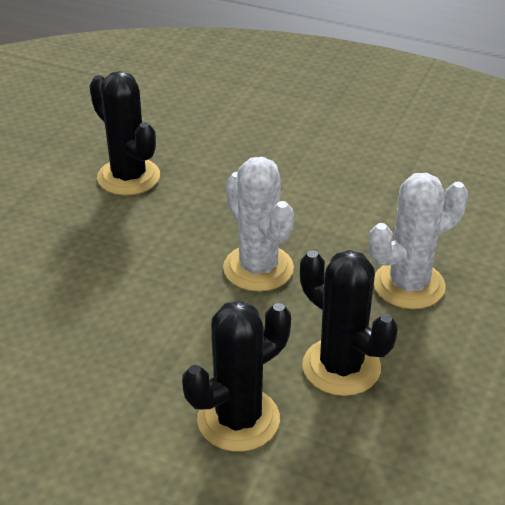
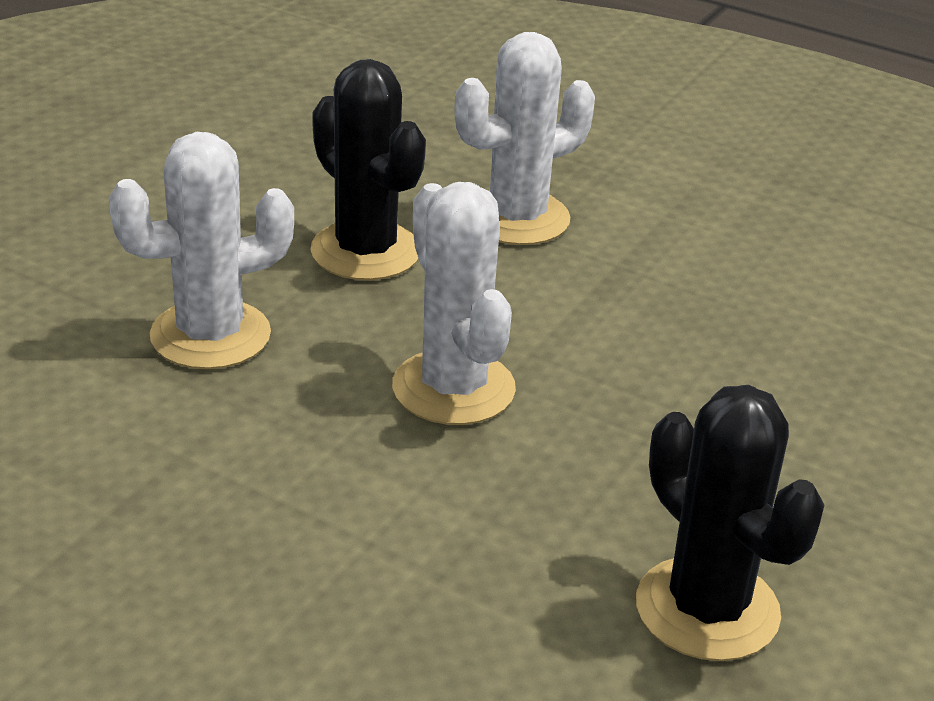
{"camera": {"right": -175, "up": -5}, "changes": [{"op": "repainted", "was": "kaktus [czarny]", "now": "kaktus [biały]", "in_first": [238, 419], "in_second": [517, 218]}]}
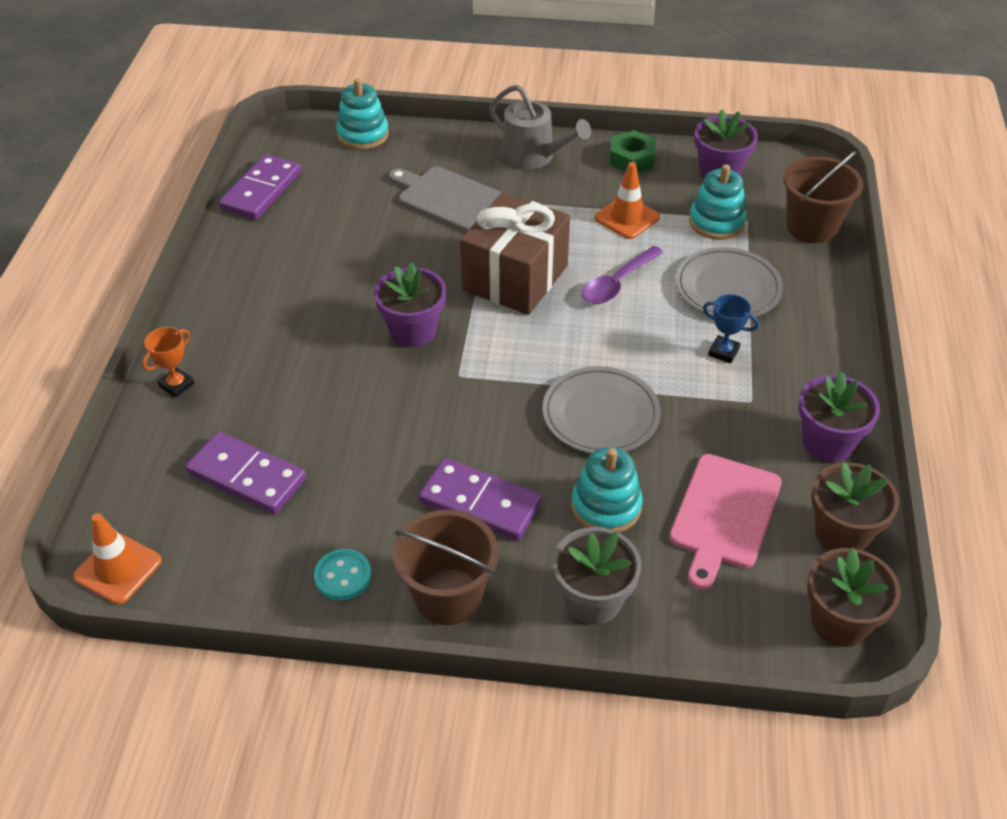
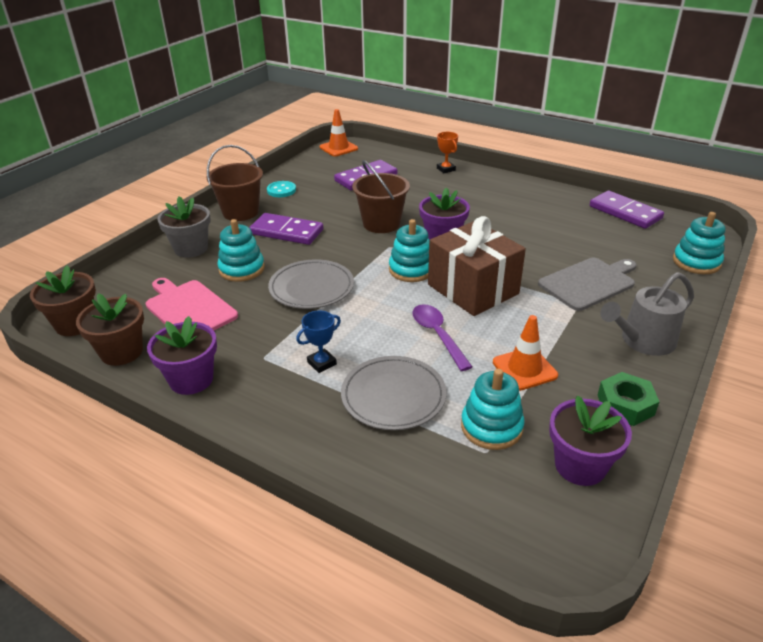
{"camera": {"right": 115, "up": -10}, "changes": [{"op": "rotated", "was": "kostka domina [fioletowy]", "in_first": [480, 502], "in_second": [286, 232], "clockwise": 60}, {"op": "shifted", "was": "wiadro [brązowy]", "in_first": [811, 226], "in_second": [381, 224]}, {"op": "new", "now": "zabawka nakładanka [turkusowy]", "in_second": [411, 269]}]}
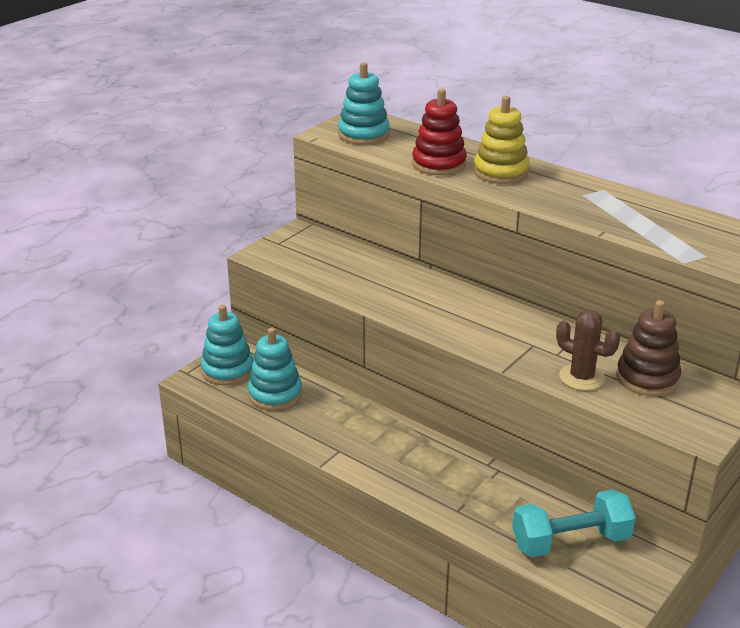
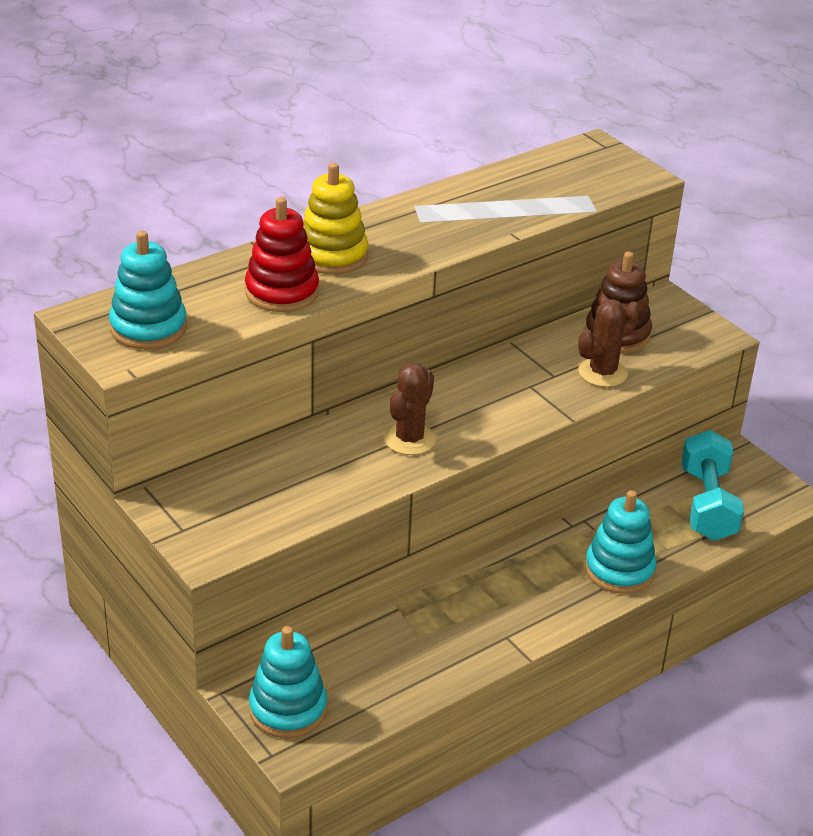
{"camera": {"right": -75, "up": 5}, "changes": [{"op": "new", "now": "kaktus [brązowy]", "in_second": [409, 439]}, {"op": "shifted", "was": "zabawka nakładanka [turkusowy]", "in_first": [275, 394], "in_second": [619, 570]}]}
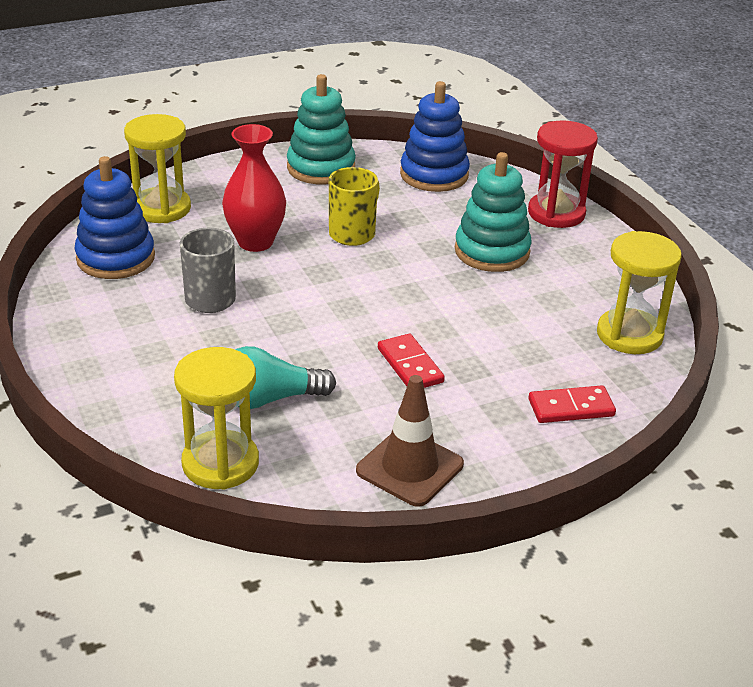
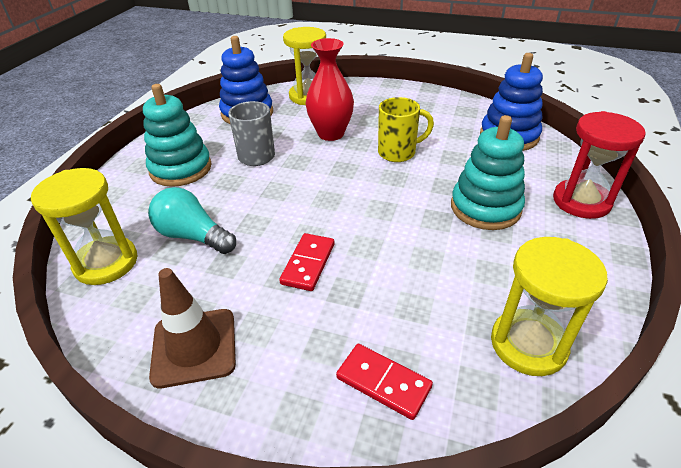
{"camera": {"right": 45, "up": 5}, "changes": [{"op": "shifted", "was": "zabawka nakładanka [turkusowy]", "in_first": [321, 168], "in_second": [181, 169]}]}
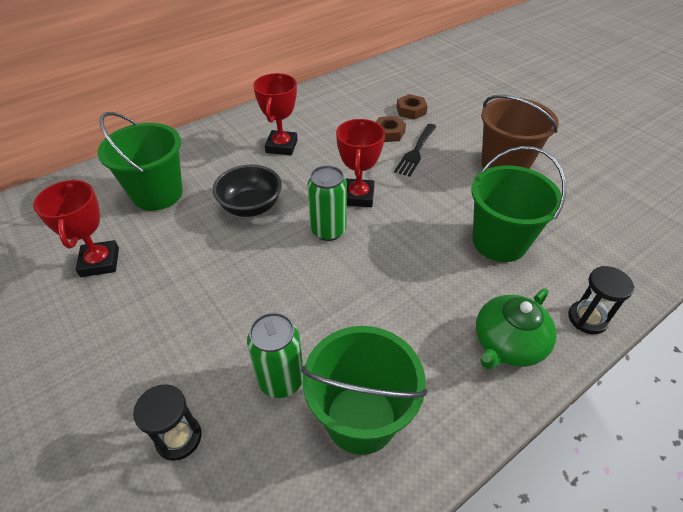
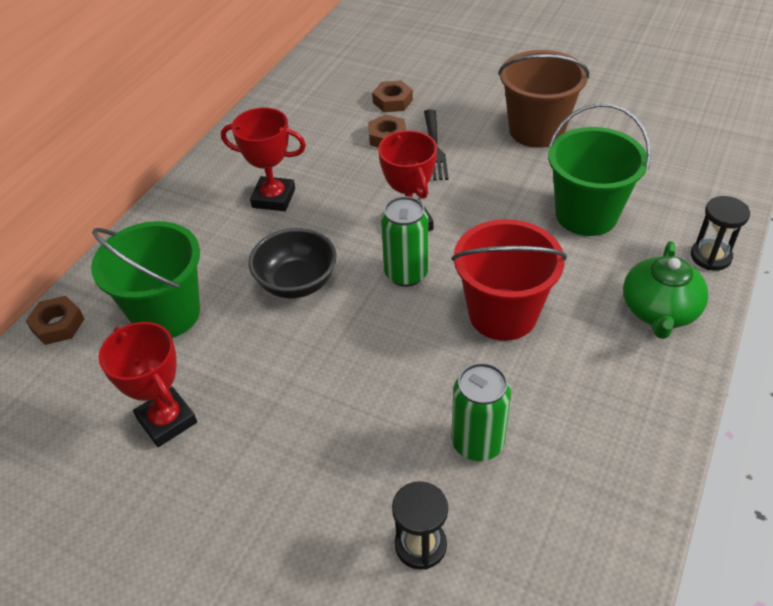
{"camera": {"right": -25, "up": 0}, "changes": [{"op": "new", "now": "nakrętka [brązowy]", "in_second": [58, 325]}, {"op": "rotated", "was": "puchar [czerwony]", "in_first": [281, 146], "in_second": [273, 198], "clockwise": -60}, {"op": "new", "now": "wiadro [czerwony]", "in_second": [502, 314]}, {"op": "gone", "was": "wiadro [zielony]", "in_first": [361, 418]}]}
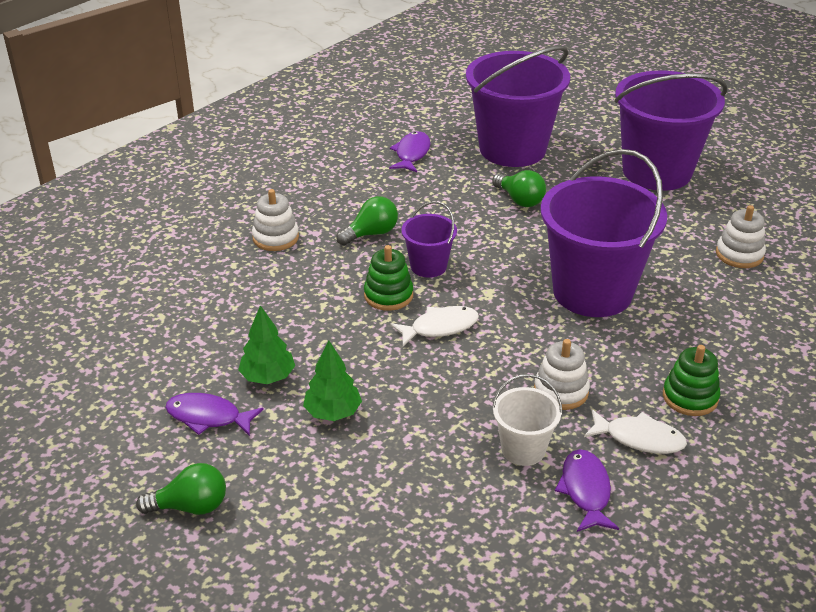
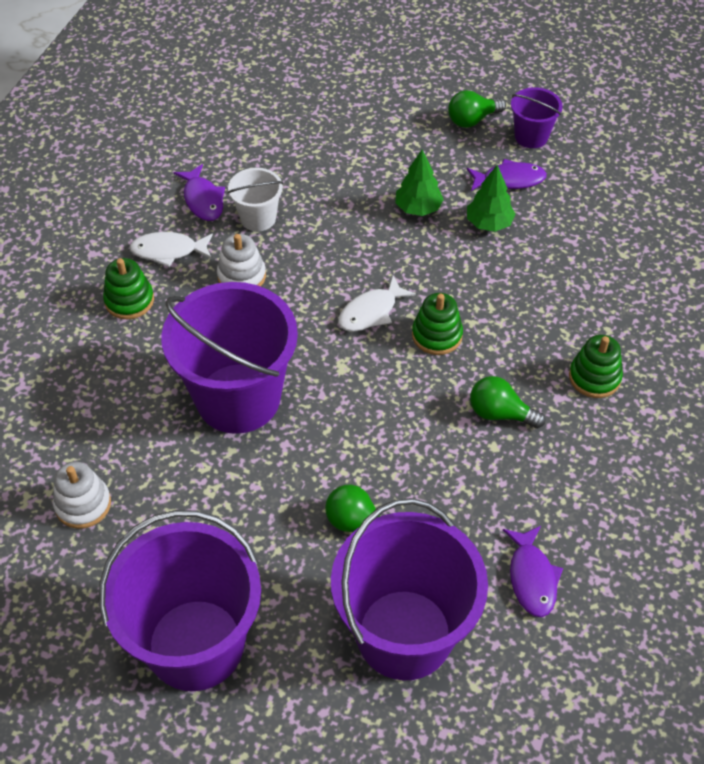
{"camera": {"right": 160, "up": 15}, "changes": [{"op": "rotated", "was": "żarówka [zielony]", "in_first": [371, 234], "in_second": [500, 413], "clockwise": 75}, {"op": "shifted", "was": "wiadro [fioletowy]", "in_first": [428, 266], "in_second": [531, 136]}, {"op": "repainted", "was": "zabawka nakładanka [biały]", "now": "zabawka nakładanka [zielony]", "in_first": [275, 238], "in_second": [594, 377]}]}
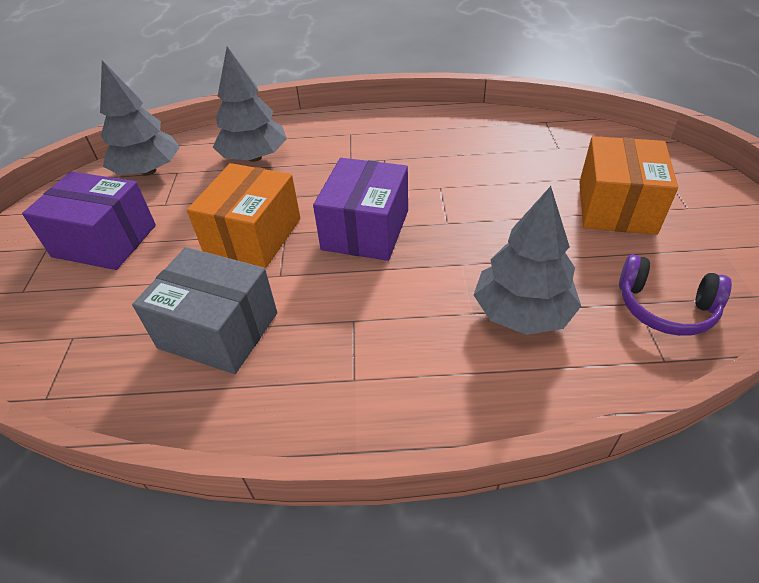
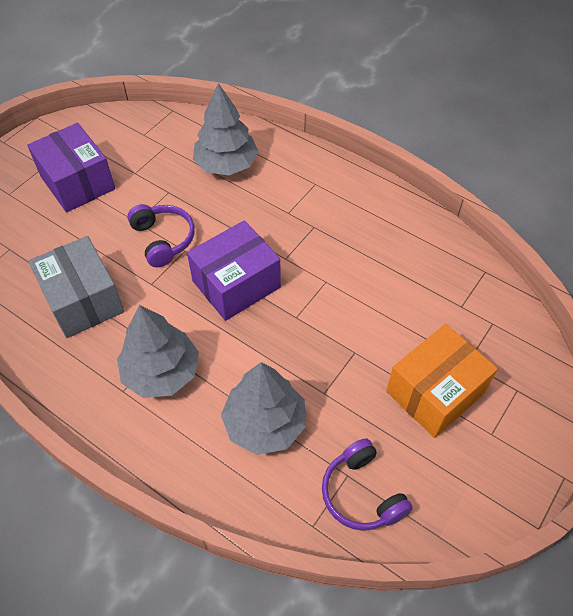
{"camera": {"right": 35, "up": 10}, "changes": [{"op": "shifted", "was": "drzewko [szary]", "in_first": [148, 171], "in_second": [161, 372]}, {"op": "swapped", "was": "pudełko [pomarańczowy]", "now": "słuchawki [fioletowy]", "in_first": [253, 236], "in_second": [163, 239]}]}
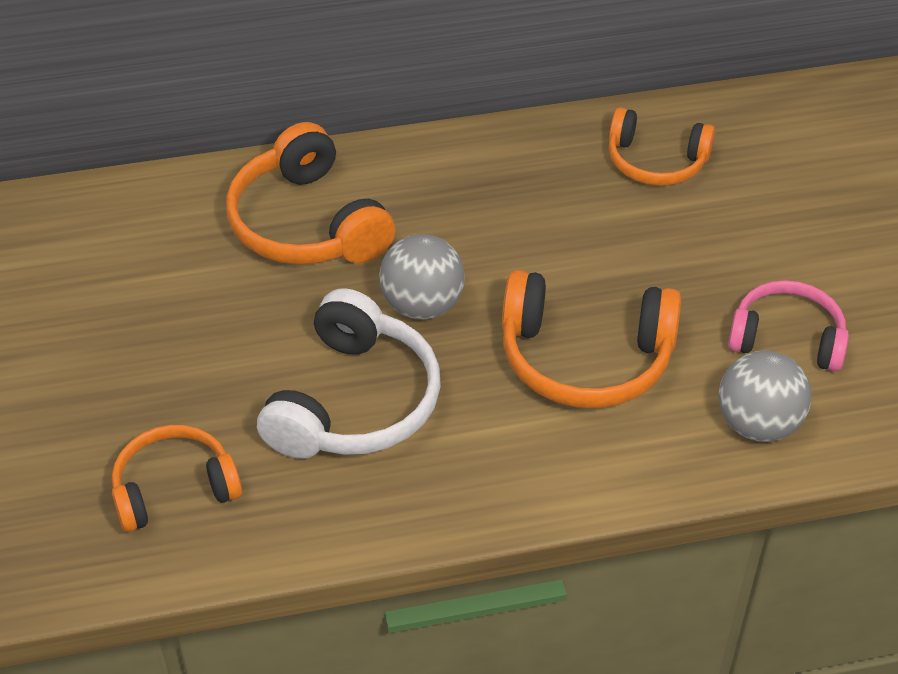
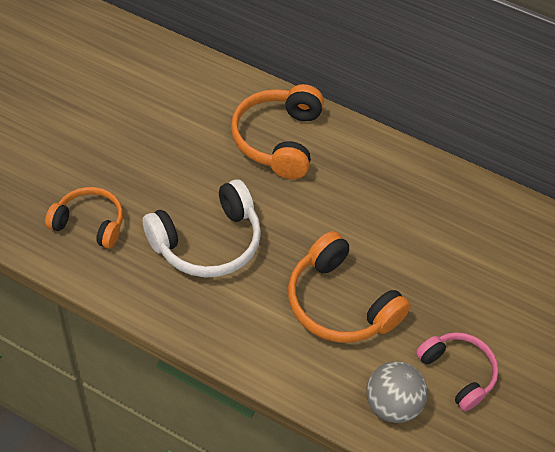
{"camera": {"right": 35, "up": 5}, "changes": [{"op": "gone", "was": "piłka [szary]", "in_first": [422, 305]}, {"op": "gone", "was": "słuchawki [pomarańczowy]", "in_first": [656, 161]}]}
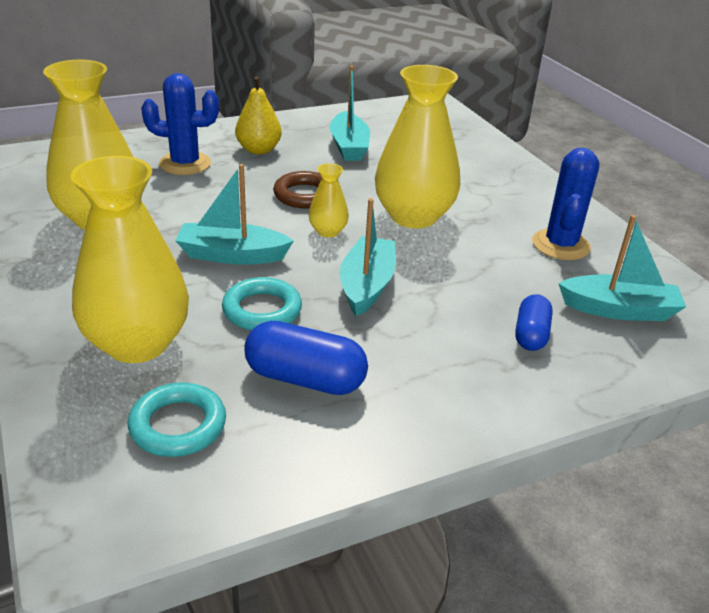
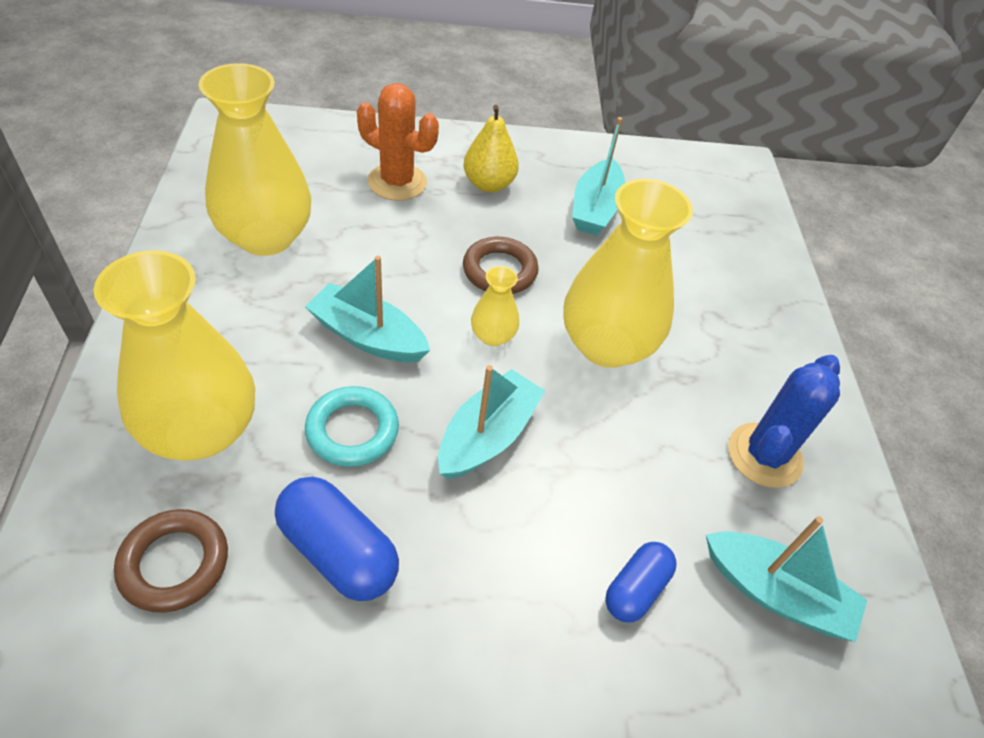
{"camera": {"right": 20, "up": 15}, "changes": [{"op": "repainted", "was": "pierścień [turkusowy]", "now": "pierścień [brązowy]", "in_first": [178, 425], "in_second": [174, 563]}, {"op": "repainted", "was": "kaktus [niebieski]", "now": "kaktus [pomarańczowy]", "in_first": [185, 164], "in_second": [397, 182]}]}
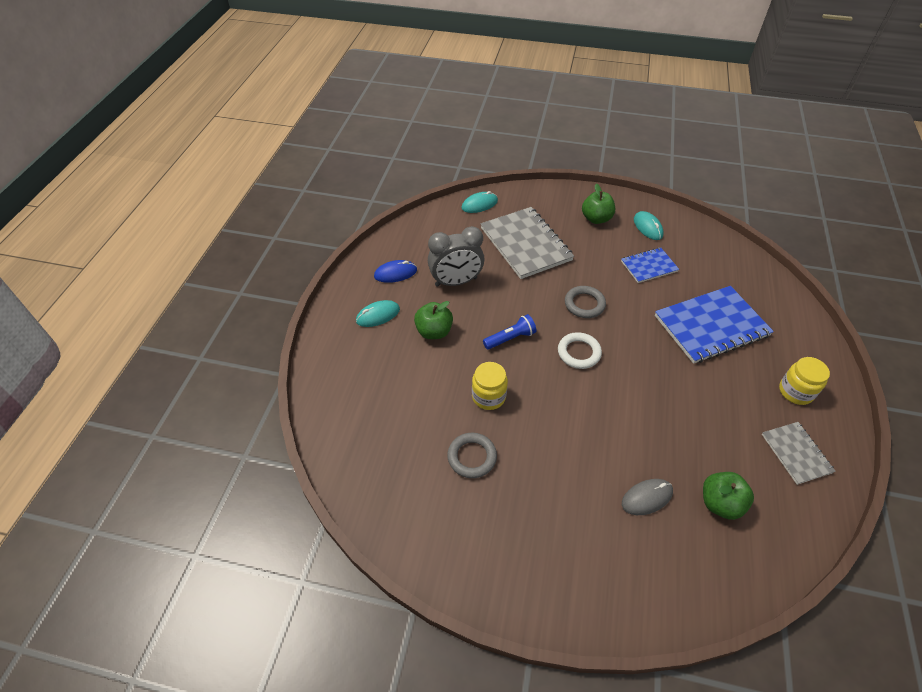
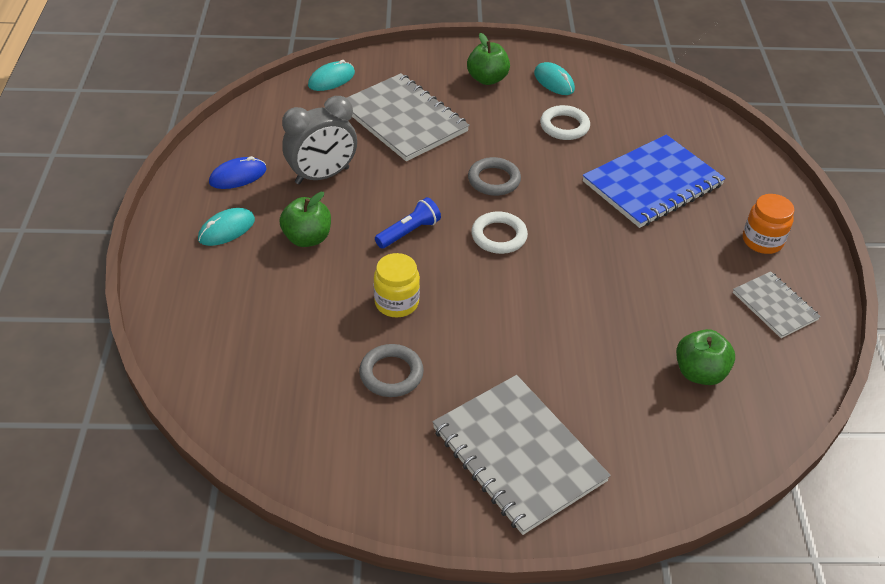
{"camera": {"right": -15, "up": -5}, "changes": [{"op": "new", "now": "zeszyt [szary]", "in_second": [518, 455]}, {"op": "swapped", "was": "zeszyt [niebieski]", "now": "pierścień [biały]", "in_first": [649, 266], "in_second": [564, 126]}, {"op": "repainted", "was": "słoik [żółty]", "now": "słoik [pomarańczowy]", "in_first": [795, 391], "in_second": [762, 241]}, {"op": "gone", "was": "myszka [szary]", "in_first": [647, 498]}]}
